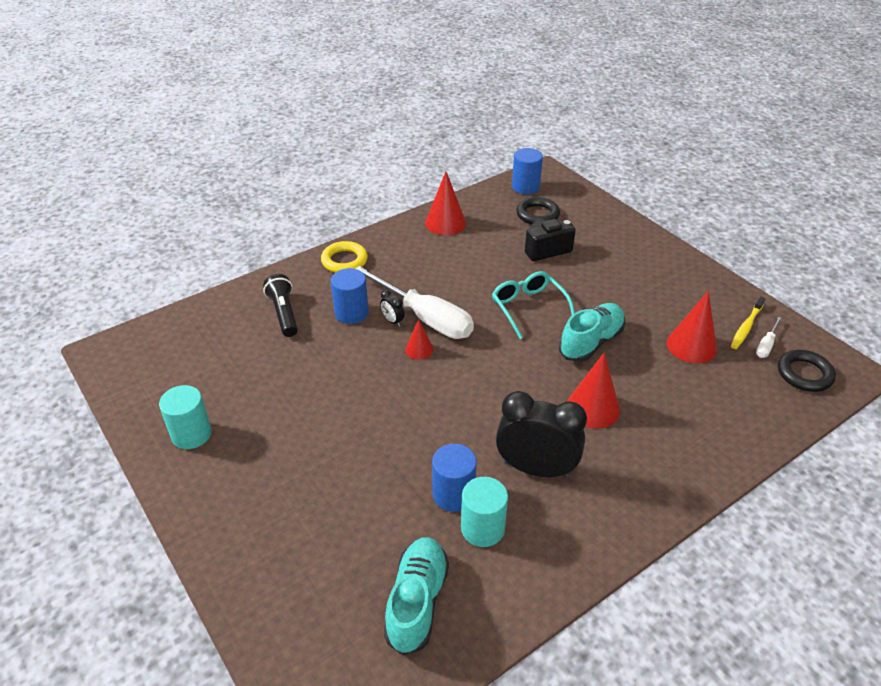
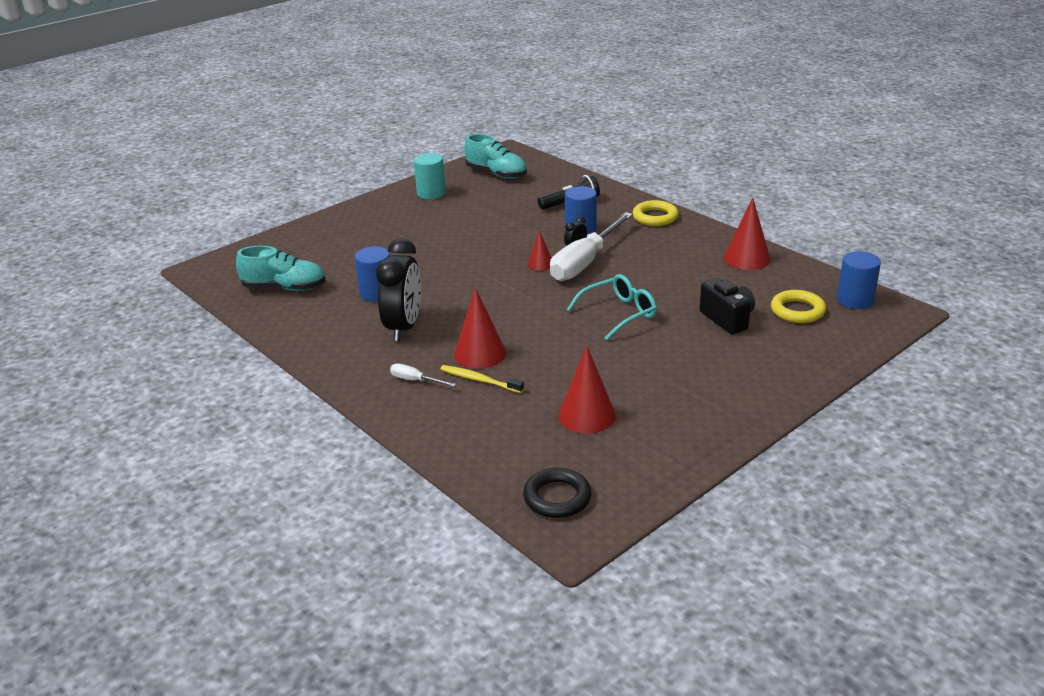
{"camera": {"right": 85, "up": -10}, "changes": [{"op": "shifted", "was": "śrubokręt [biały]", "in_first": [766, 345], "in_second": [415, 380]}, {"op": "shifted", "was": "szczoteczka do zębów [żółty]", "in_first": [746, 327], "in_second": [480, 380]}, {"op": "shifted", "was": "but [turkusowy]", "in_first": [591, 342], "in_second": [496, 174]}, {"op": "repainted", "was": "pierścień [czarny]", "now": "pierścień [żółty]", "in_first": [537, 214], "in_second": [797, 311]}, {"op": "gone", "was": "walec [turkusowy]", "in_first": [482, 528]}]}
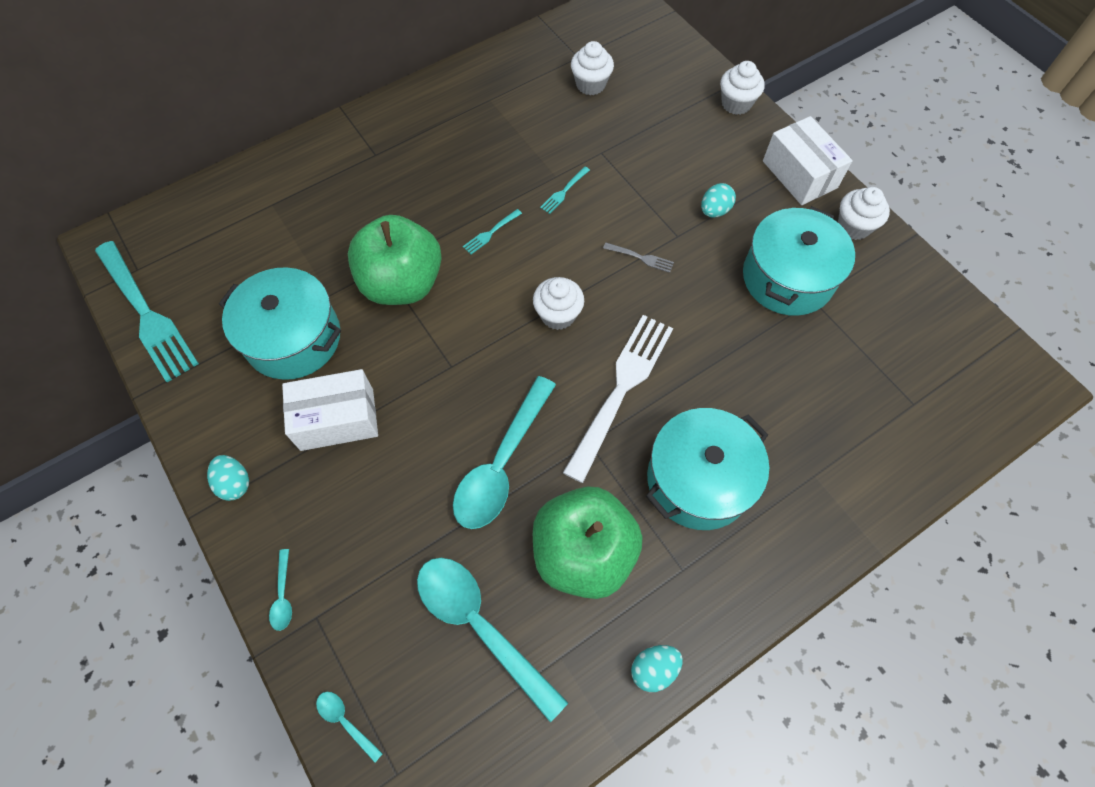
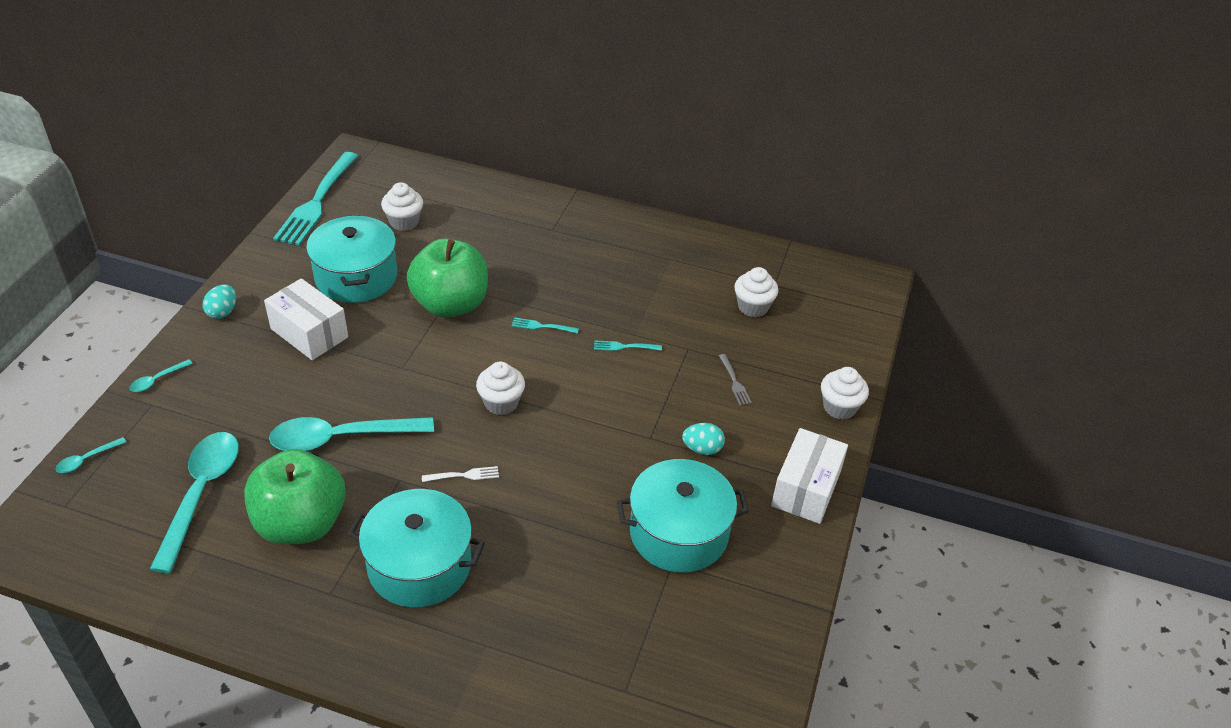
{"camera": {"right": 50, "up": -20}, "changes": [{"op": "rotated", "was": "łyżka [turkusowy]", "in_first": [345, 721], "in_second": [87, 459], "clockwise": -135}, {"op": "shifted", "was": "muffinka [biały]", "in_first": [853, 227], "in_second": [404, 222]}, {"op": "scaled", "was": "widelec [biały]", "in_first": [621, 391], "in_second": [463, 475], "ratio": 0.4}, {"op": "shifted", "was": "widelec [szary]", "in_first": [640, 257], "in_second": [734, 381]}, {"op": "gone", "was": "jajko [turkusowy]", "in_first": [653, 669]}]}
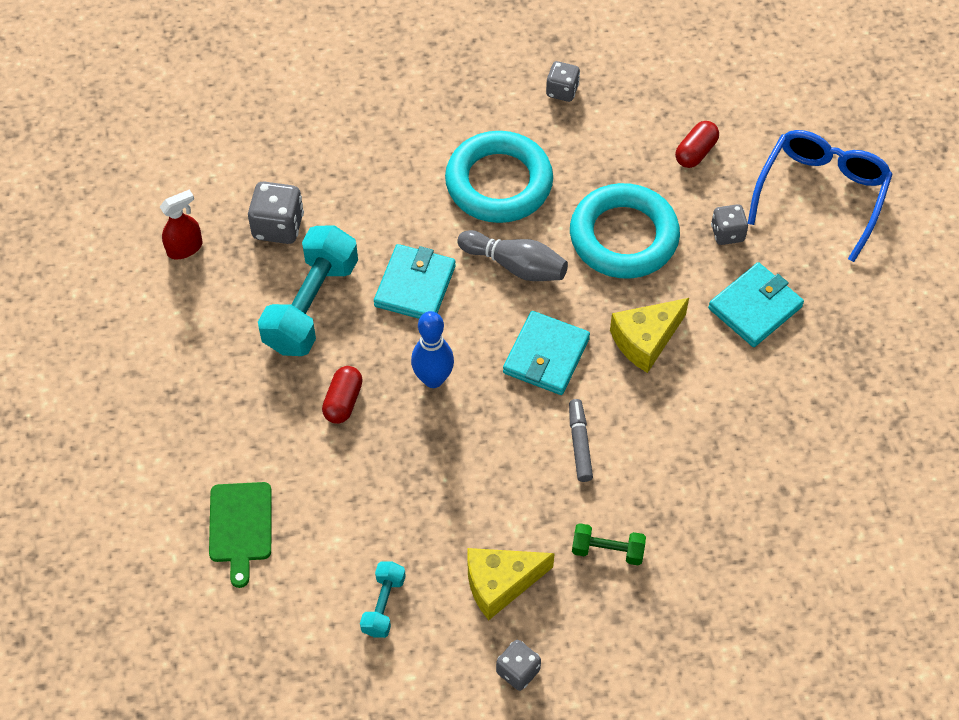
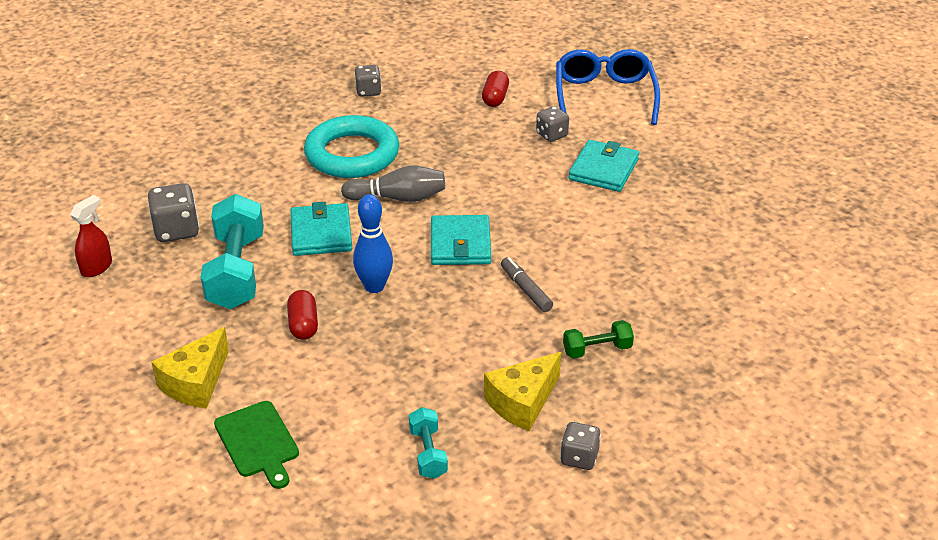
{"camera": {"right": -25, "up": -20}, "changes": [{"op": "shifted", "was": "ser [żółty]", "in_first": [645, 340], "in_second": [196, 383]}, {"op": "gone", "was": "pierścień [turkusowy]", "in_first": [623, 237]}]}
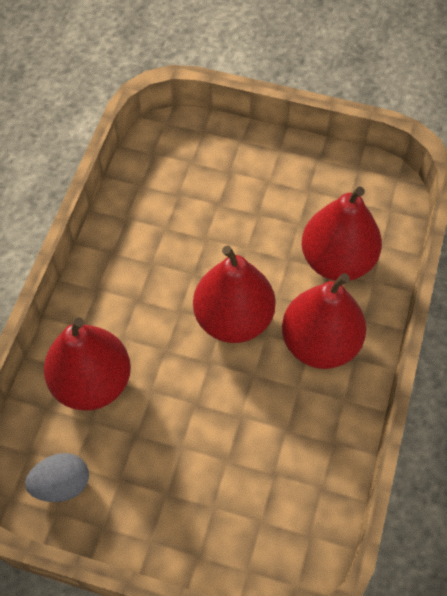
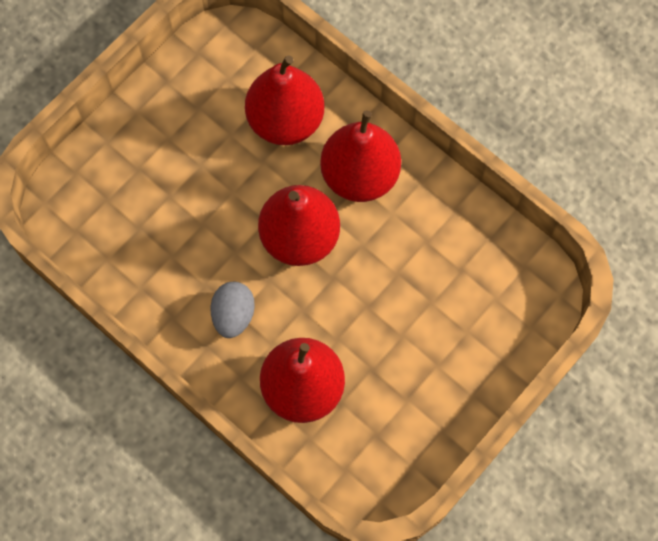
{"camera": {"right": -65, "up": 10}, "changes": [{"op": "shifted", "was": "jajko [szary]", "in_first": [62, 484], "in_second": [233, 315]}]}
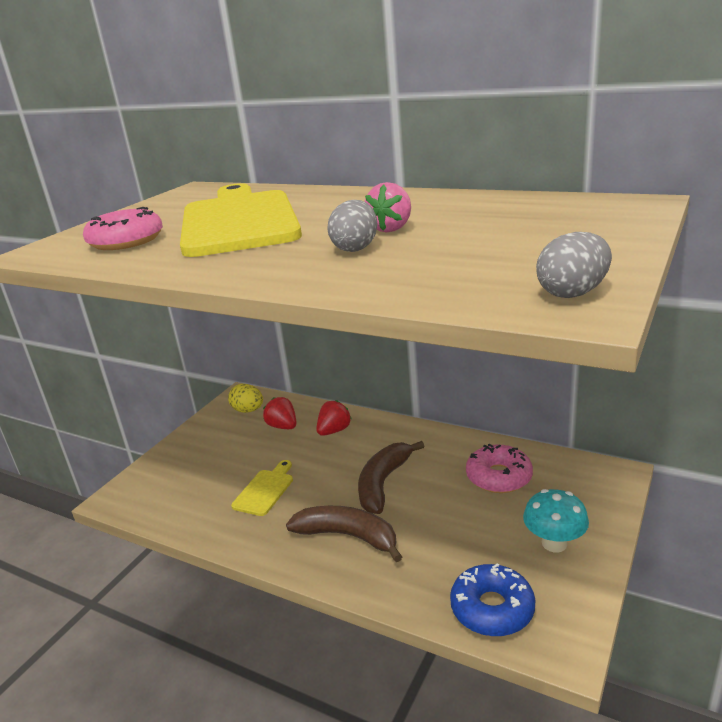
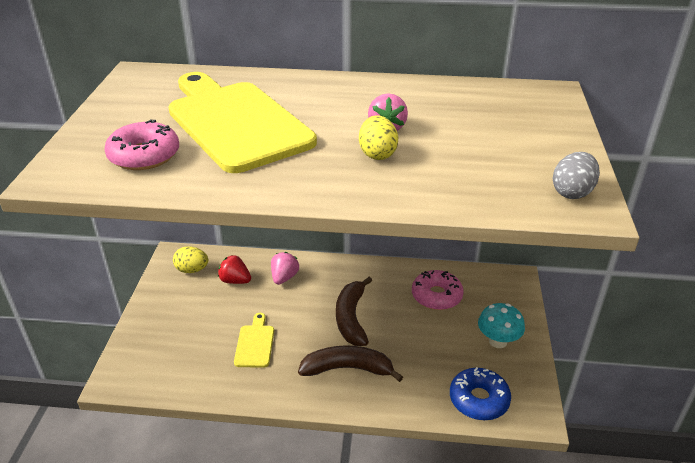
{"camera": {"right": -25, "up": 10}, "changes": [{"op": "repainted", "was": "truskawka [czerwony]", "now": "truskawka [różowy]", "in_first": [334, 431], "in_second": [284, 277]}, {"op": "repainted", "was": "jajko [szary]", "now": "jajko [żółty]", "in_first": [355, 248], "in_second": [377, 154]}]}
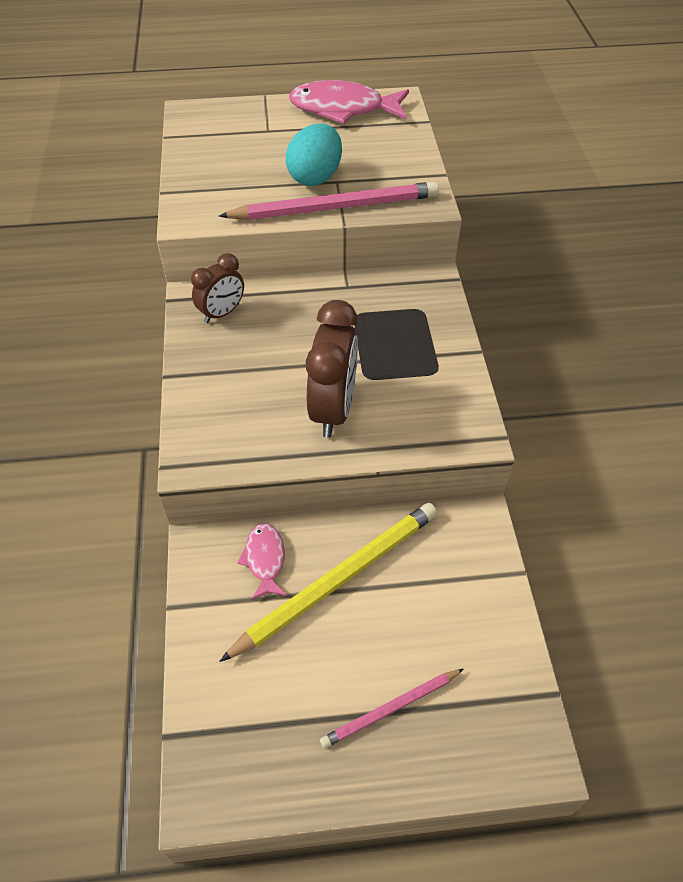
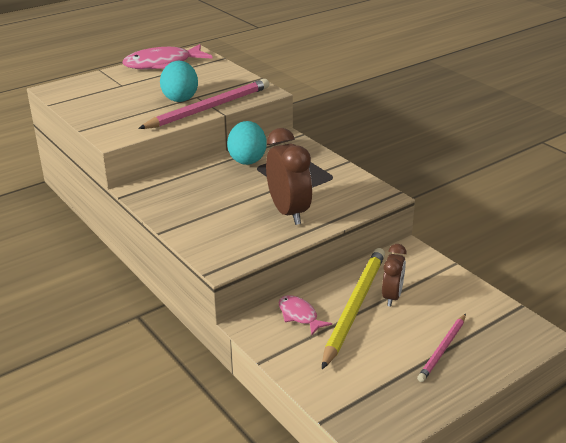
{"camera": {"right": -30, "up": -20}, "changes": [{"op": "new", "now": "jajko [turkusowy]", "in_second": [247, 159]}, {"op": "shifted", "was": "budzik [brązowy]", "in_first": [222, 313], "in_second": [392, 296]}]}
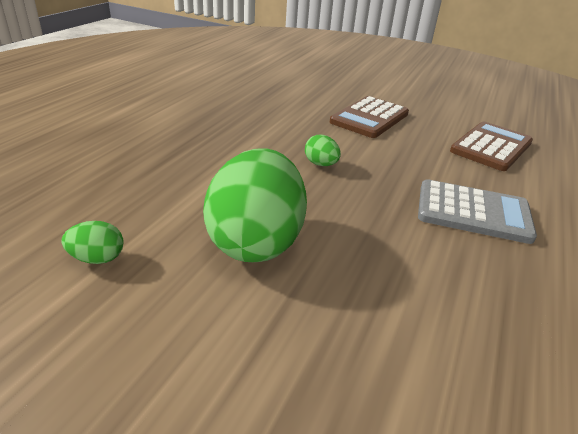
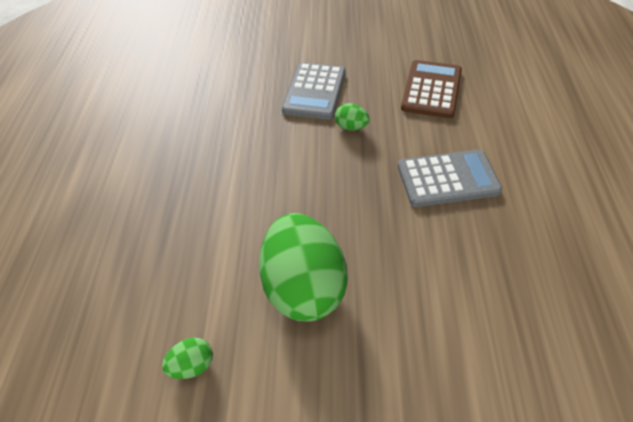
{"camera": {"right": -20, "up": 15}, "changes": [{"op": "repainted", "was": "kalkulator [brązowy]", "now": "kalkulator [szary]", "in_first": [369, 118], "in_second": [314, 91]}, {"op": "shifted", "was": "jajko [zielony]", "in_first": [321, 164], "in_second": [351, 127]}]}
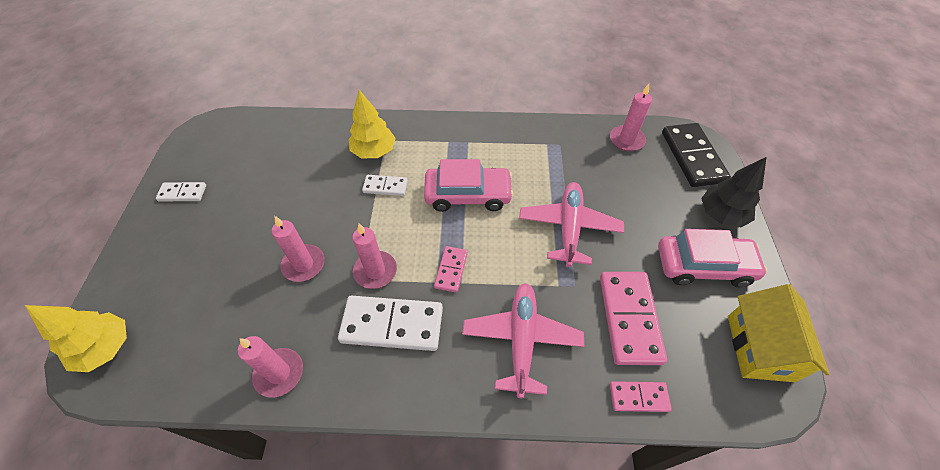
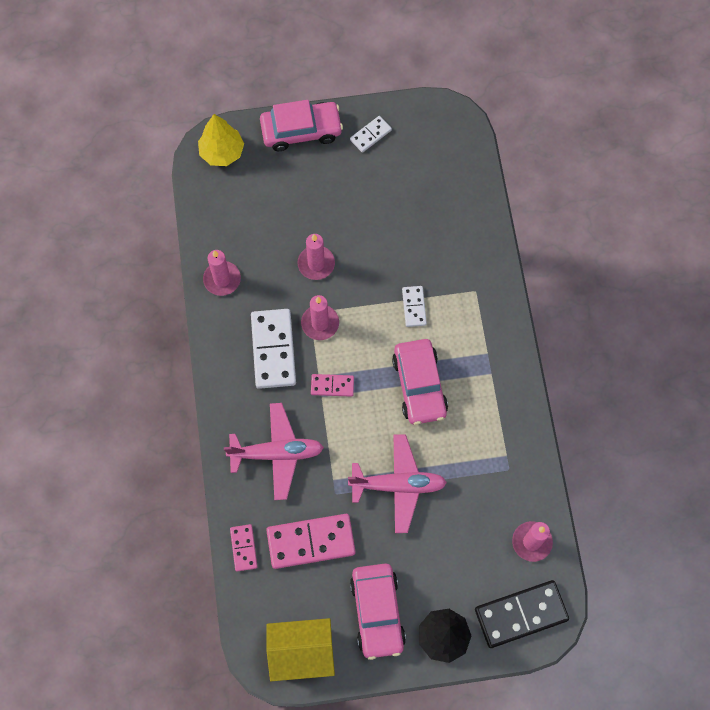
{"camera": {"right": 80, "up": 15}, "changes": [{"op": "new", "now": "samochód [różowy]", "in_second": [301, 130]}, {"op": "rotated", "was": "kostka domina [biały]", "in_first": [182, 193], "in_second": [370, 135], "clockwise": 60}, {"op": "gone", "was": "drzewko [żółty]", "in_first": [374, 151]}]}
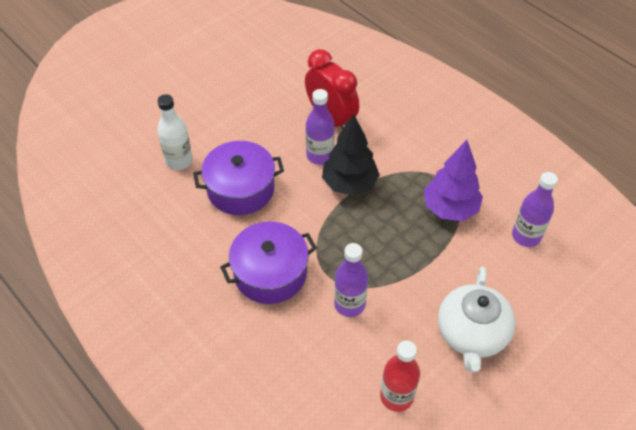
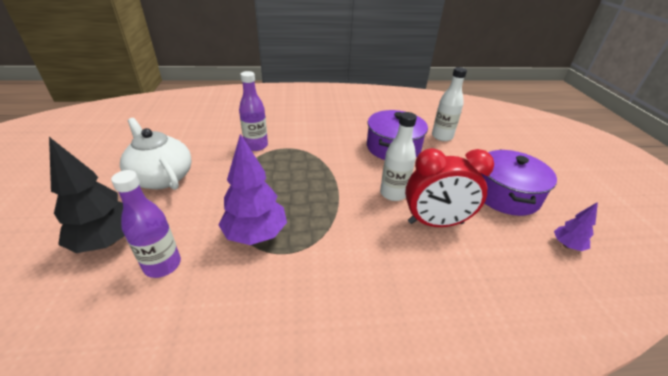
{"camera": {"right": 125, "up": -15}, "changes": [{"op": "shifted", "was": "drzewko [czarny]", "in_first": [349, 184], "in_second": [107, 241]}, {"op": "repainted", "was": "butelka [fioletowy]", "now": "butelka [biały]", "in_first": [319, 156], "in_second": [393, 193]}, {"op": "shifted", "was": "garnek [fioletowy]", "in_first": [270, 273], "in_second": [505, 194]}, {"op": "new", "now": "drzewko [fioletowy]", "in_second": [567, 245]}, {"op": "gone", "was": "butelka [czerwony]", "in_first": [396, 396]}]}
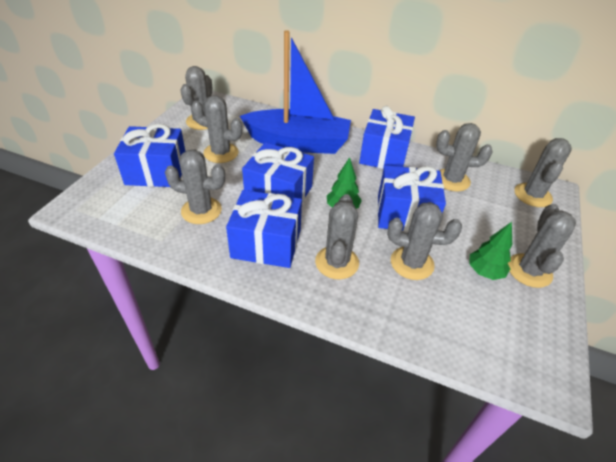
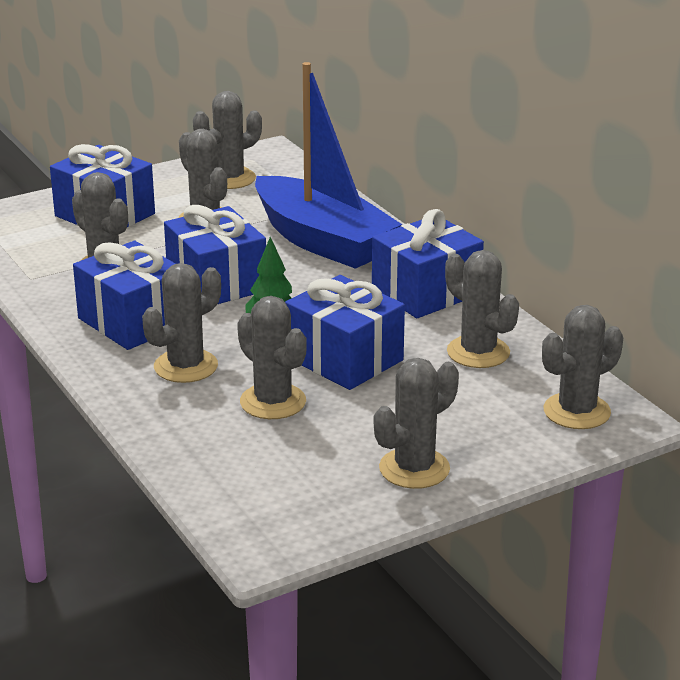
{"camera": {"right": 40, "up": -15}, "changes": [{"op": "gone", "was": "drzewko [zielony]", "in_first": [484, 272]}]}
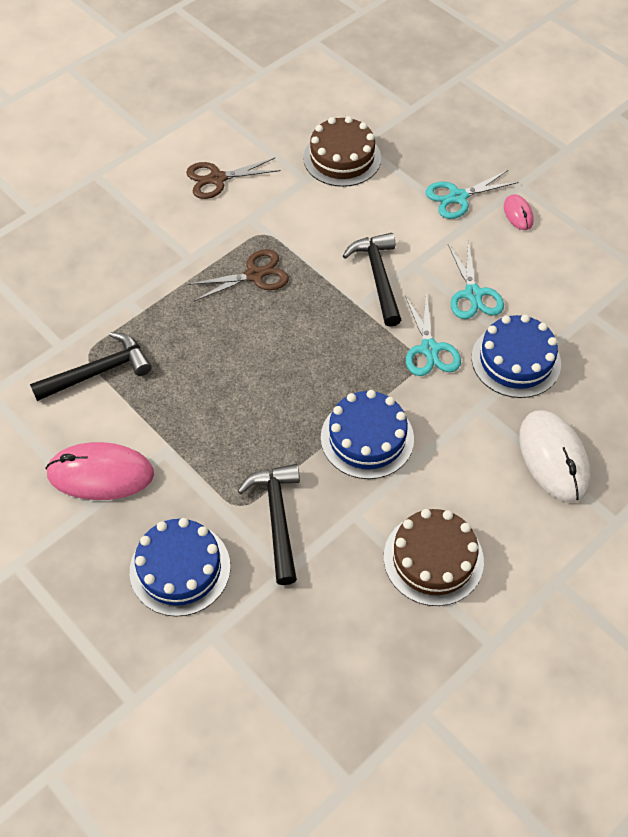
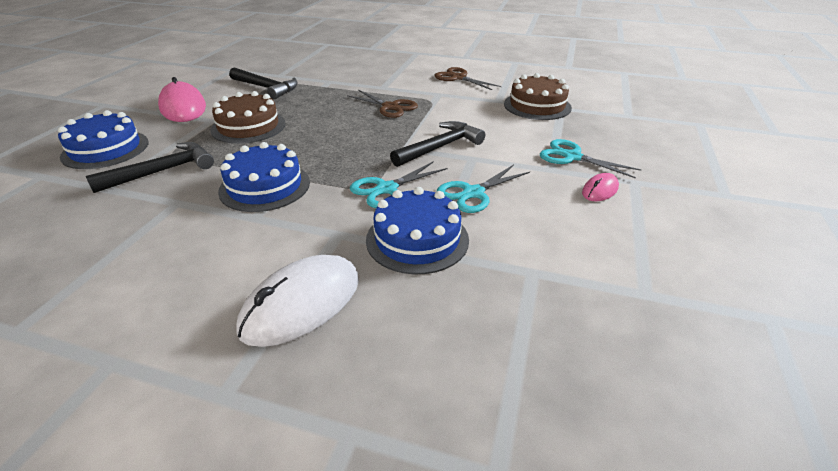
{"camera": {"right": 60, "up": -20}, "changes": [{"op": "shifted", "was": "tort [brązowy]", "in_first": [433, 559], "in_second": [248, 127]}]}
